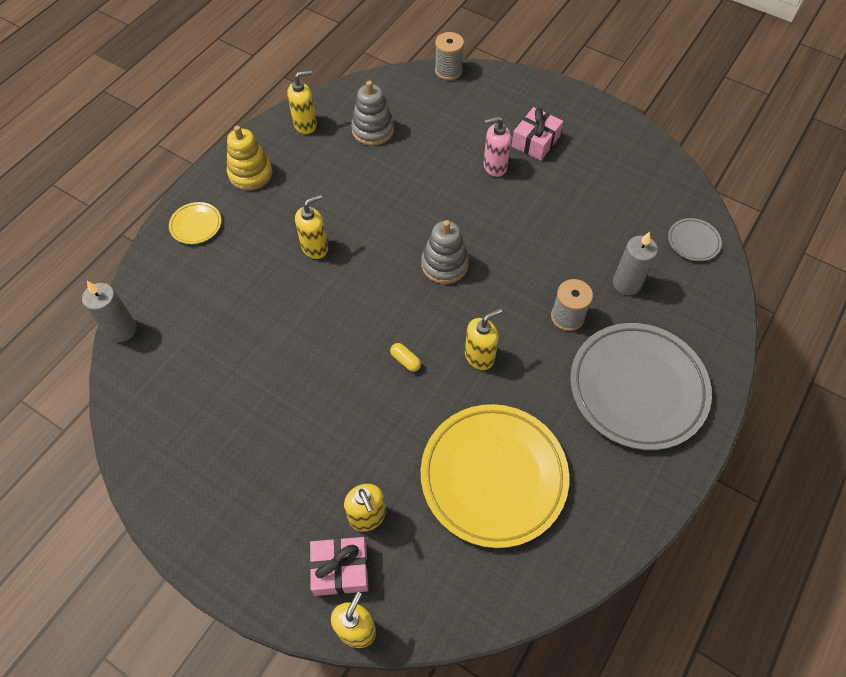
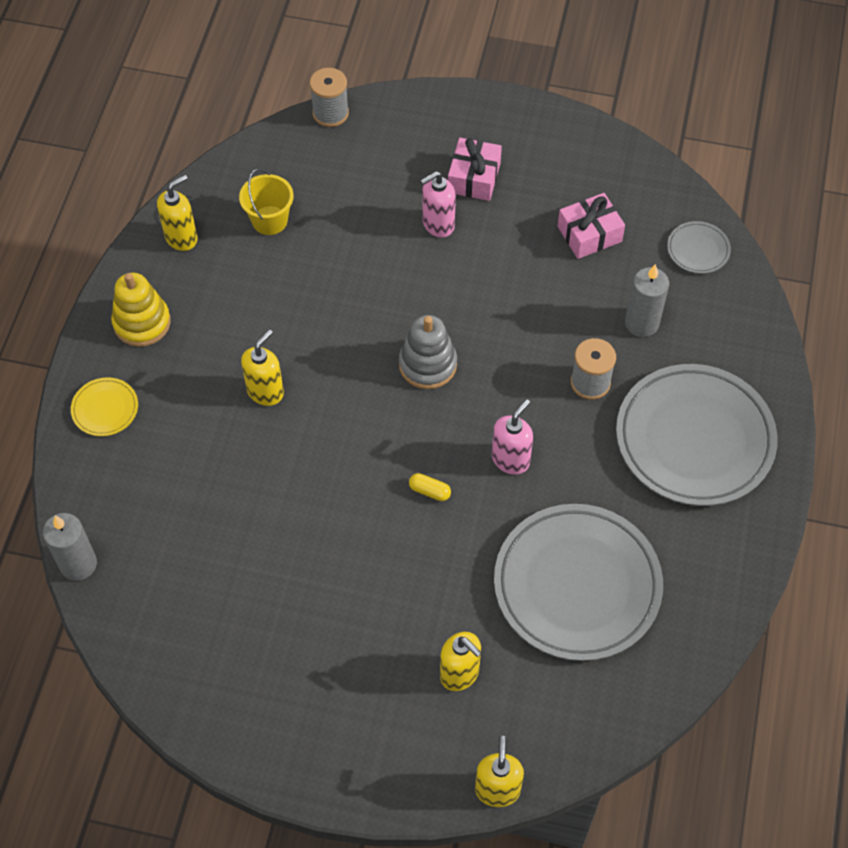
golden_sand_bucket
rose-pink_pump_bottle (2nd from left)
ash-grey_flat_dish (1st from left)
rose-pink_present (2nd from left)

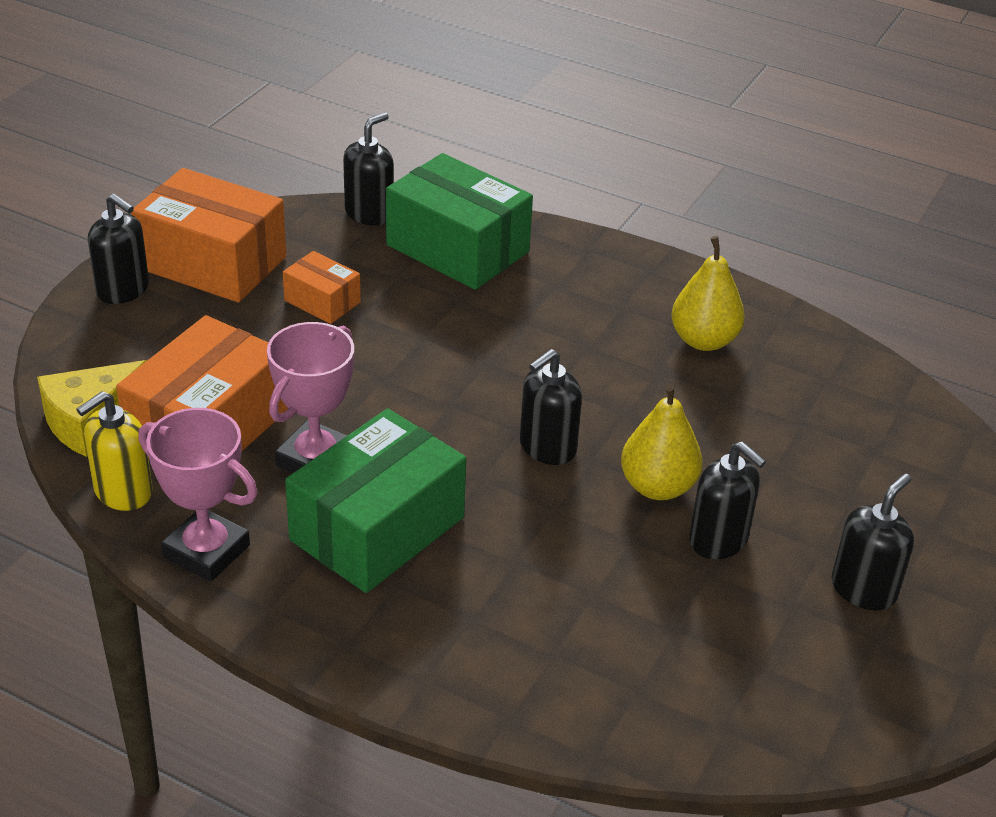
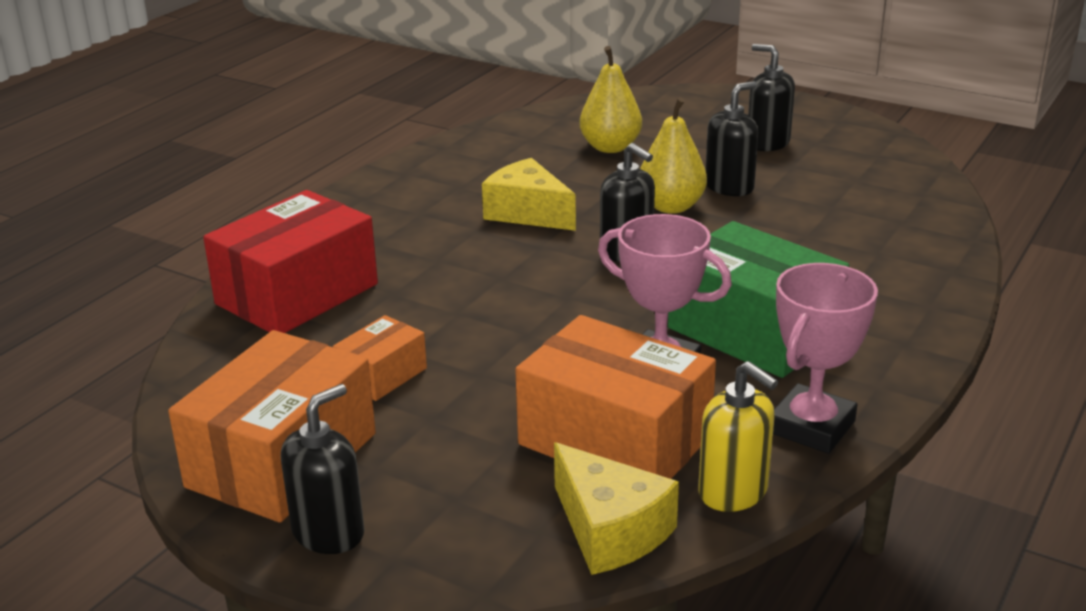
black_pump_bottle (2nd from left in the first image)
scarlet_box
golden_pear_fruit (1st from left)
golden_piece_of_cheese (1st from left)

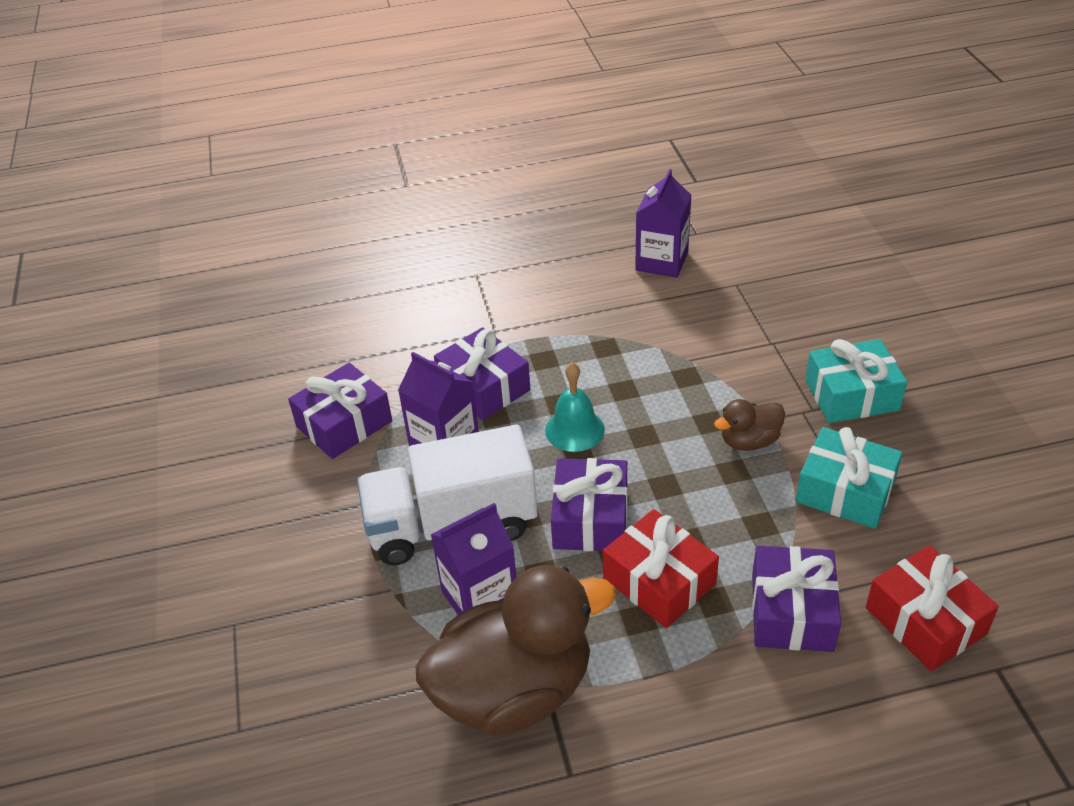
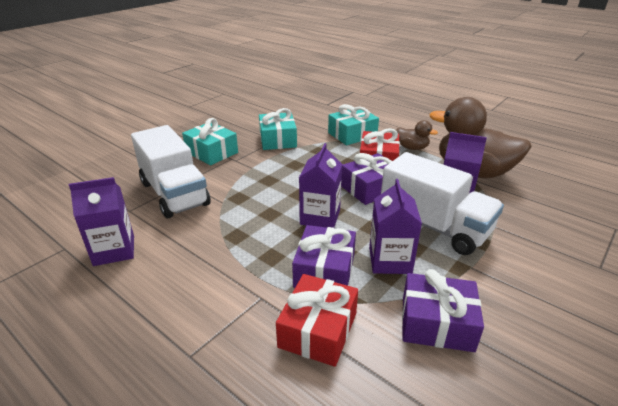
purple_juice_carton (2nd from left)
russet_rubber_duck (1st from left)
scarlet_present (1st from left)
turquoise_present (3rd from left)
white_lorry (1st from left)

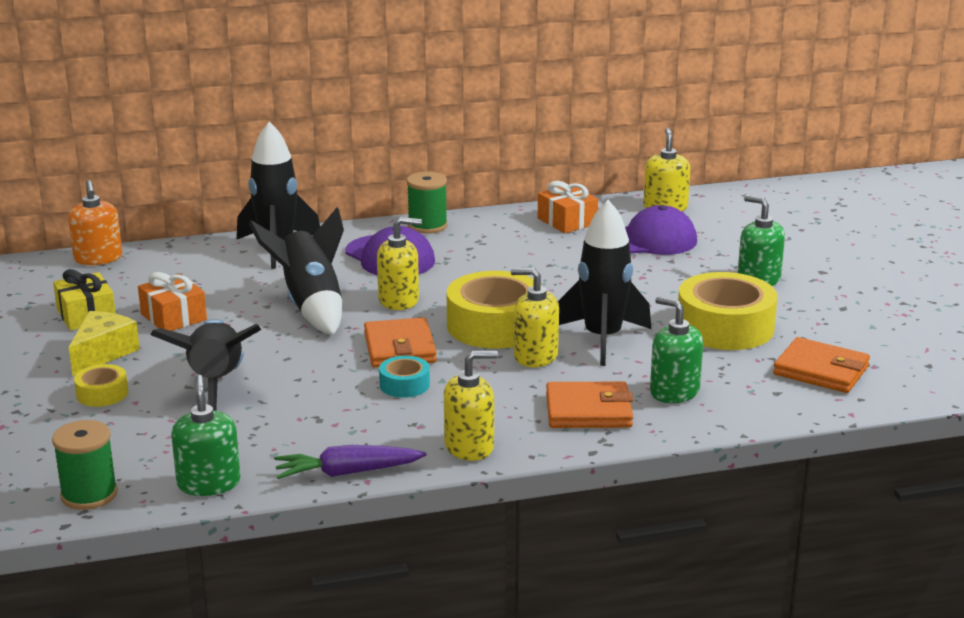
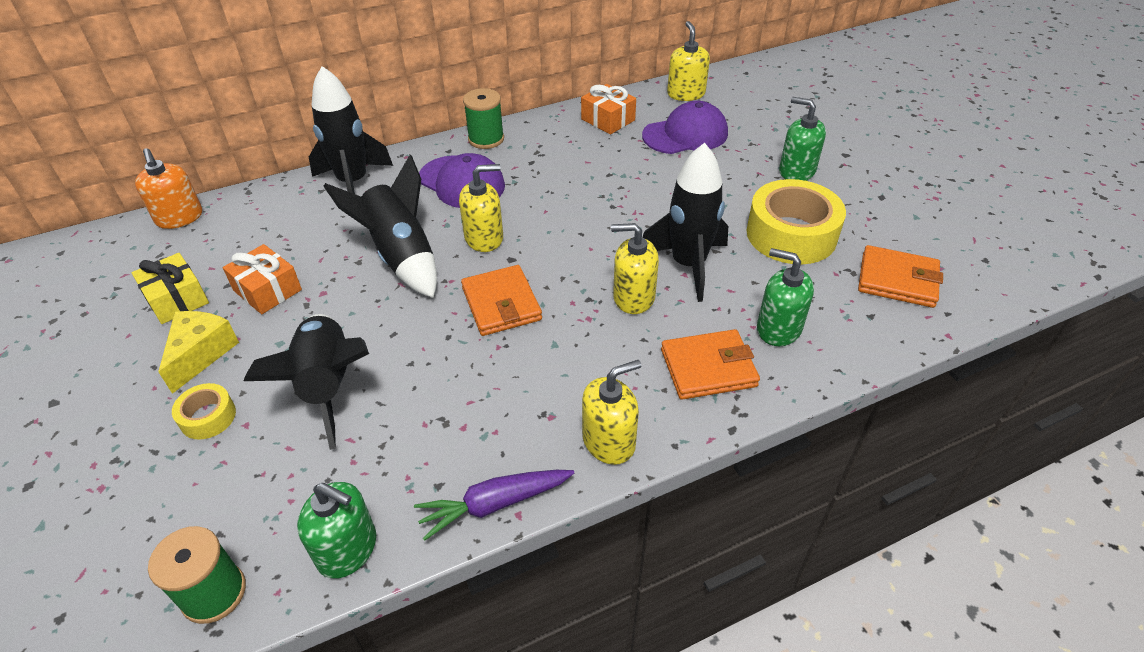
golden_tape (2nd from left in the first image)
turquoise_tape
leaf-green_pump_bottle (1st from left)

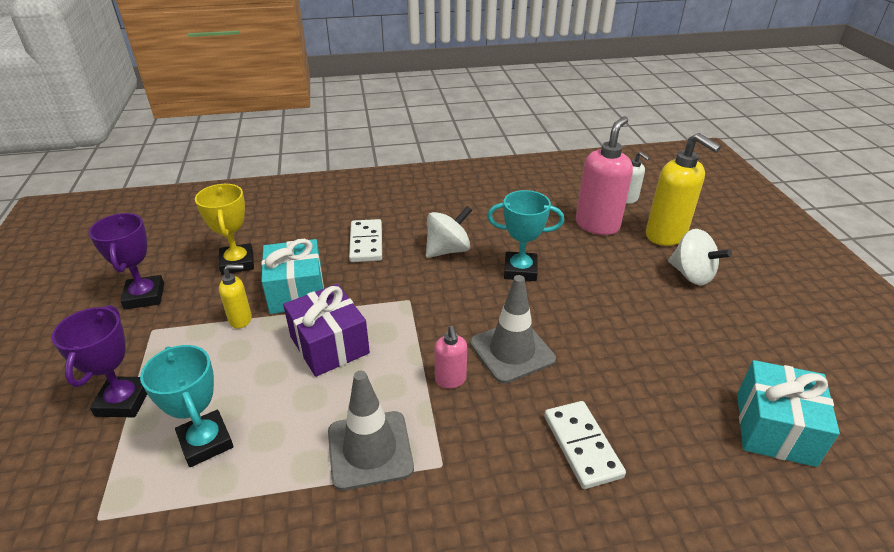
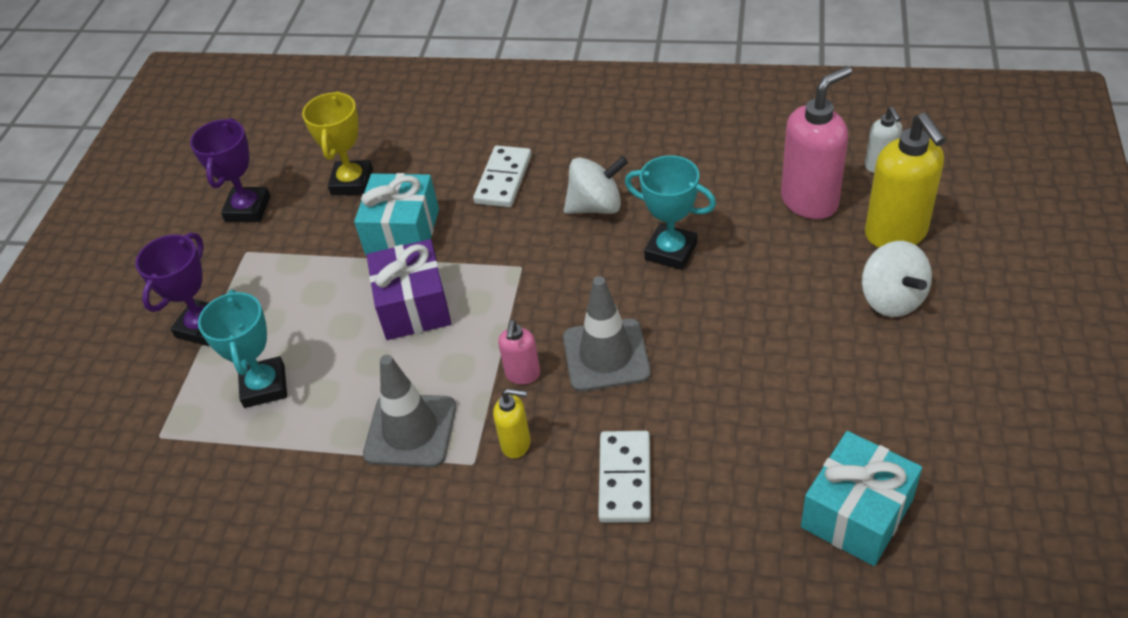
golden_pump_bottle (1st from left)

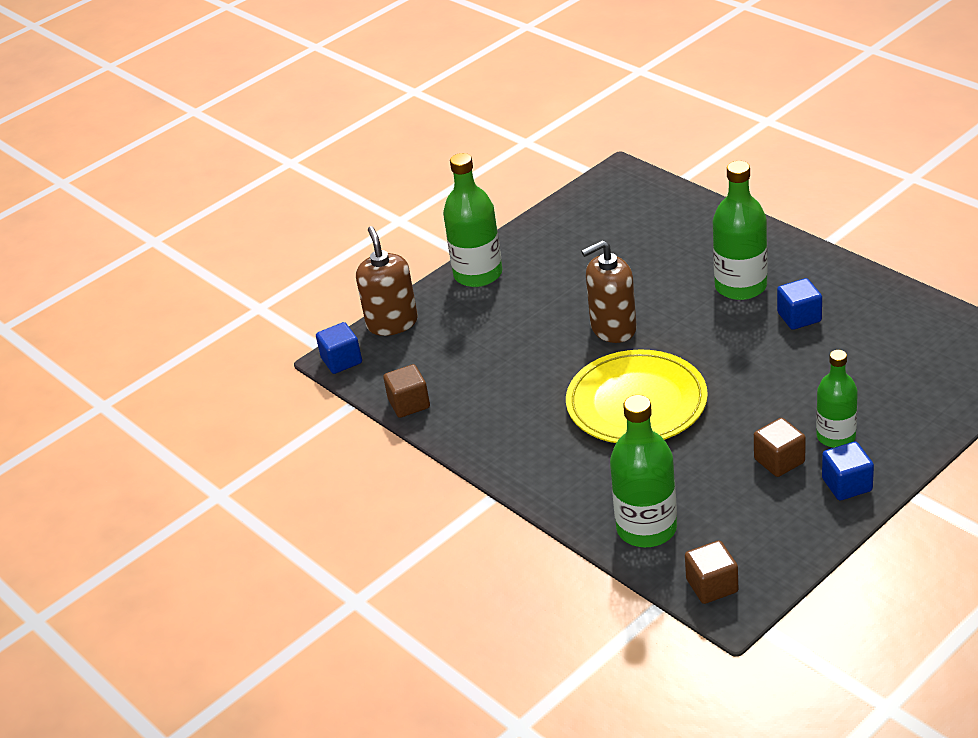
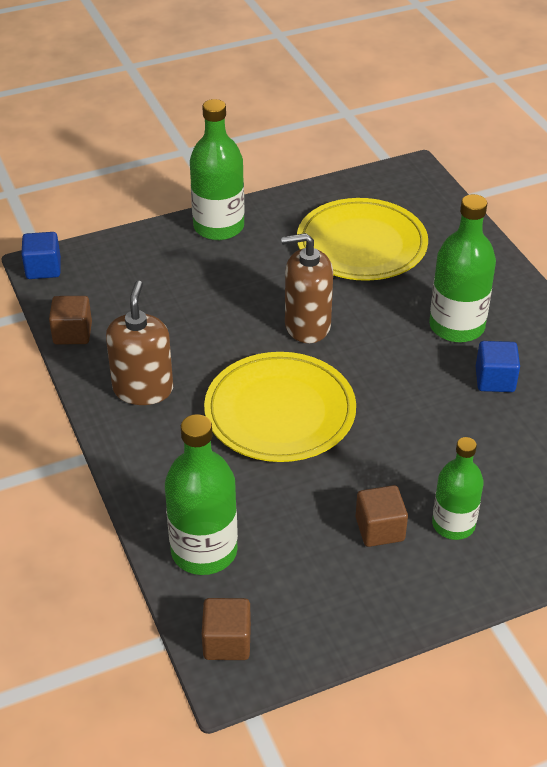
russet_pump_bottle (1st from left)
royal_blue_cube (3rd from left in the first image)
golden_flat_dish (2nd from left)

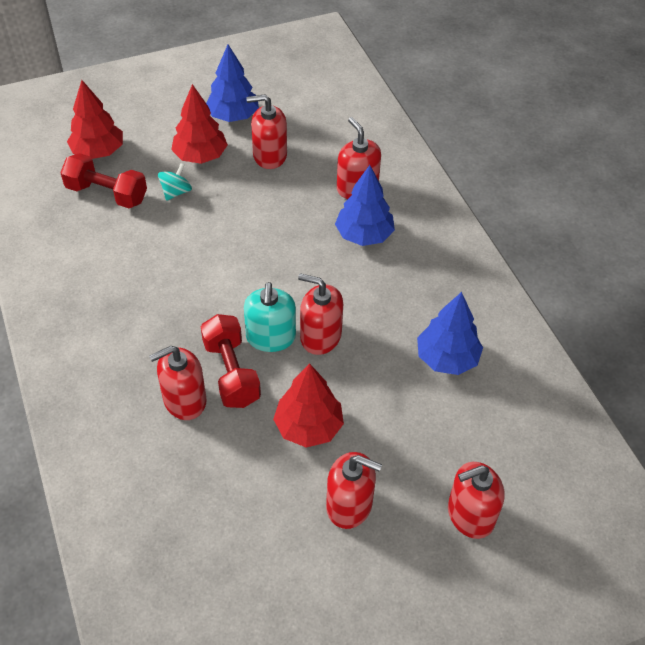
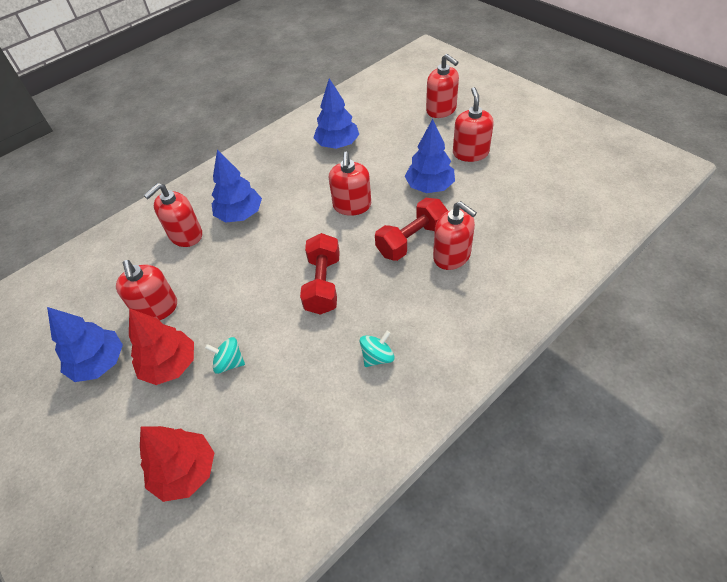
scarlet_dumbbell (1st from left)
turquoise_pump_bottle
royal_blue_fir_tree (4th from left)
turquoise_toy_top (2nd from left)

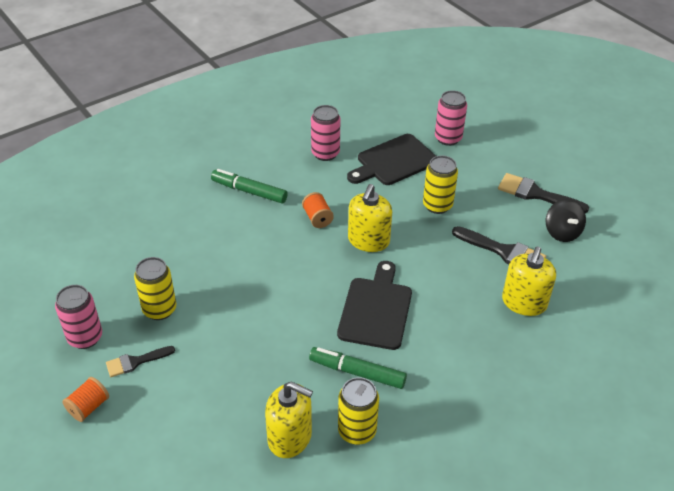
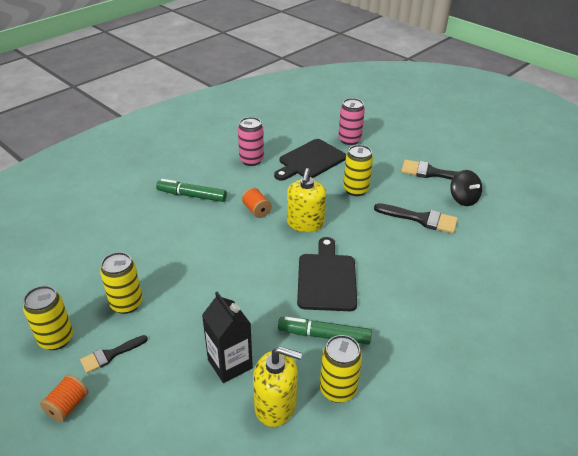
golden_pump_bottle (3rd from left in the first image)
golden_can (1st from left)
black_juice_carton

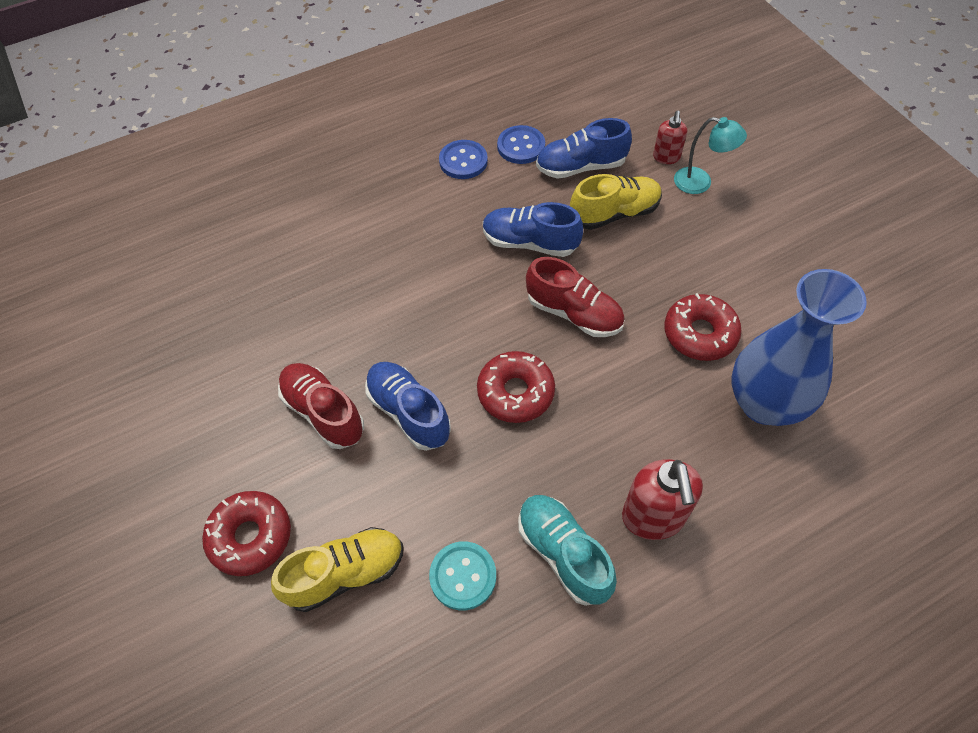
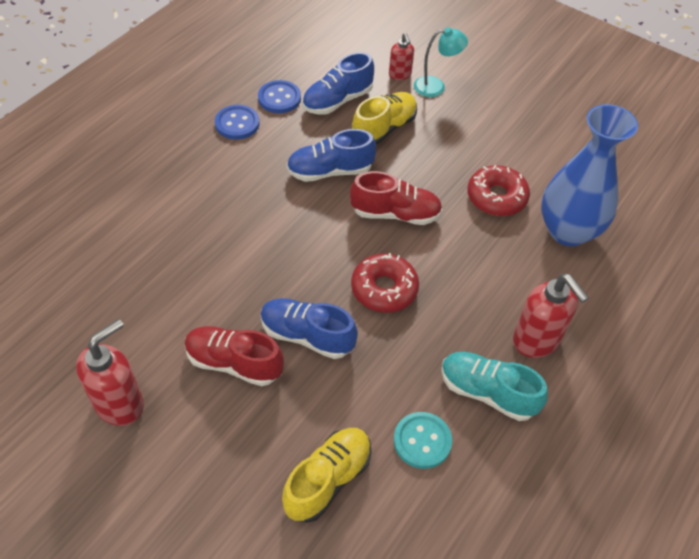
scarlet_doughnut (1st from left in the first image)
scarlet_pump_bottle (1st from left)

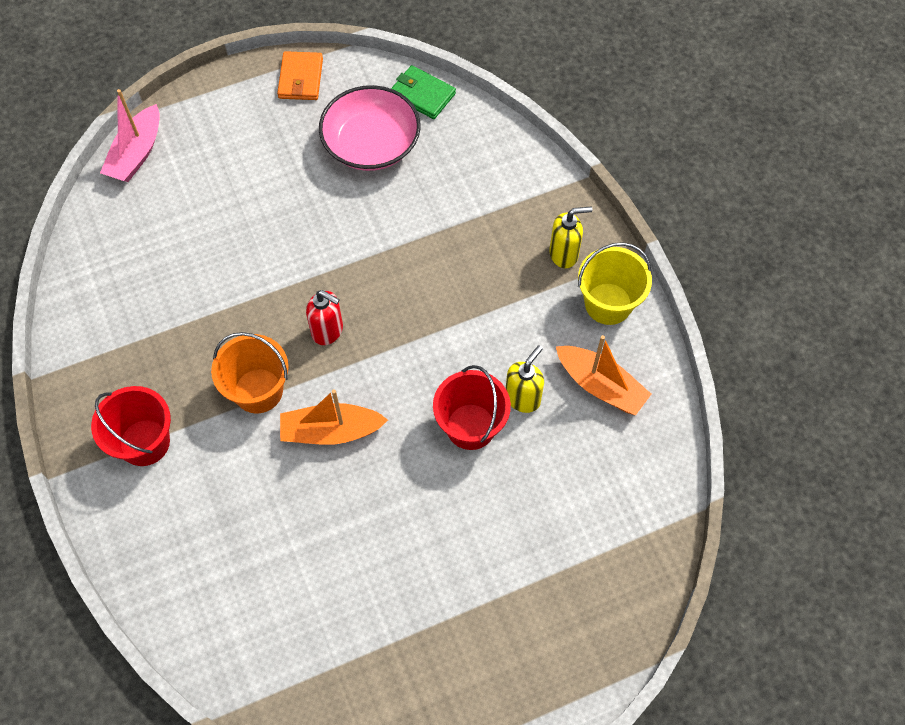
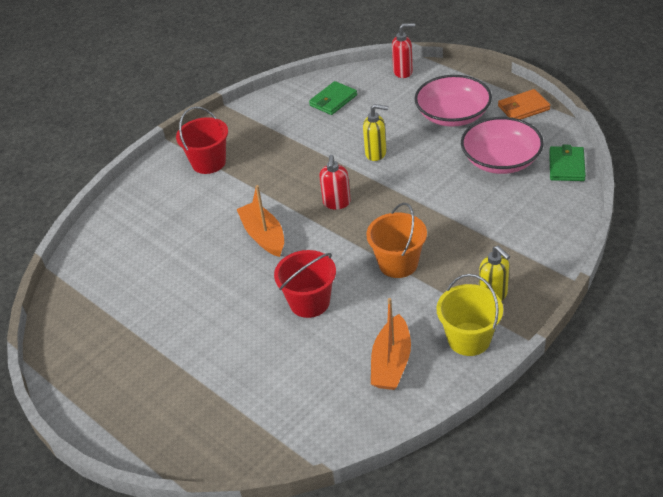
scarlet_pump_bottle (2nd from left)
orange_sand_bucket
golden_pump_bottle (1st from left)
rose-pink_bowl (1st from left)
leaf-green_billfold (1st from left)

